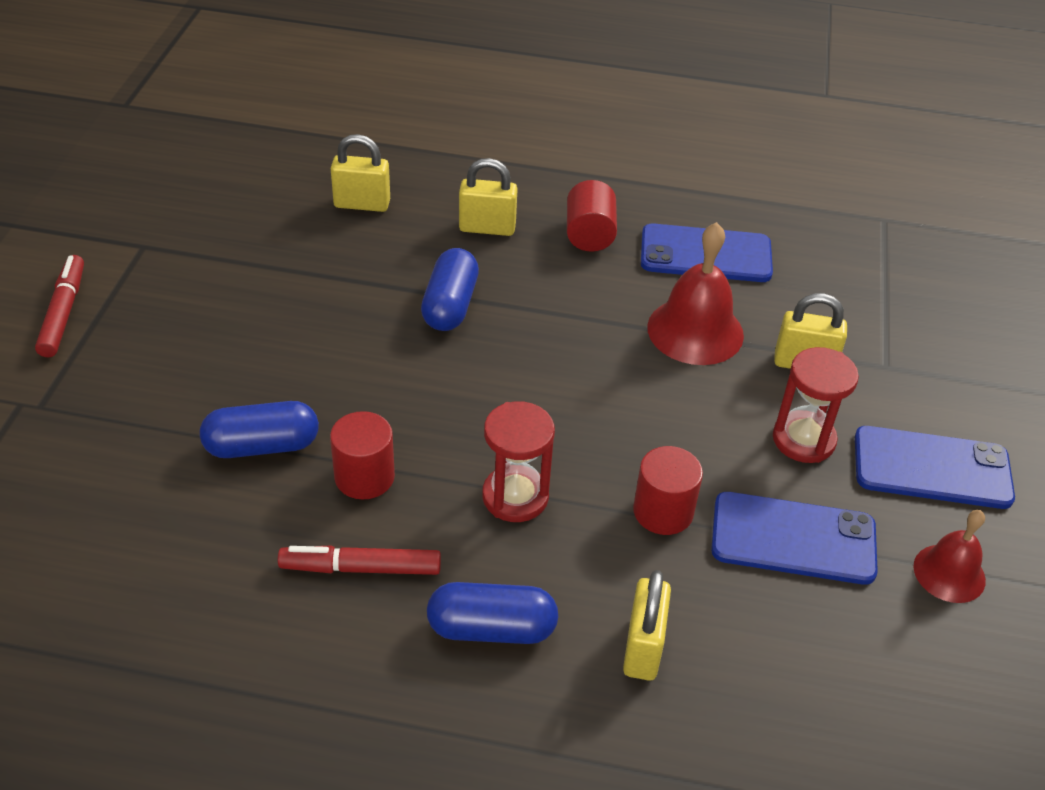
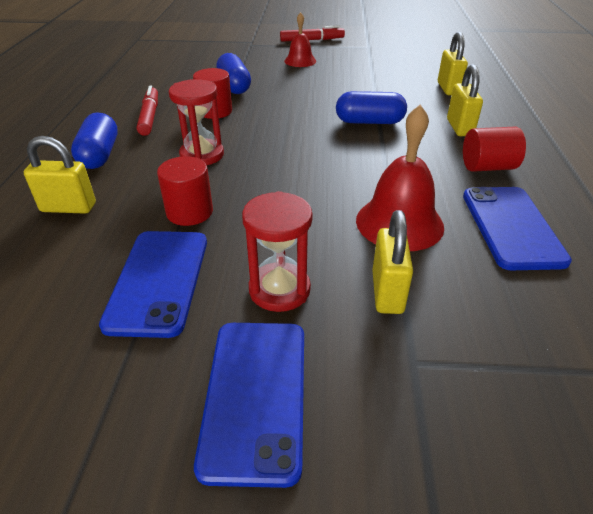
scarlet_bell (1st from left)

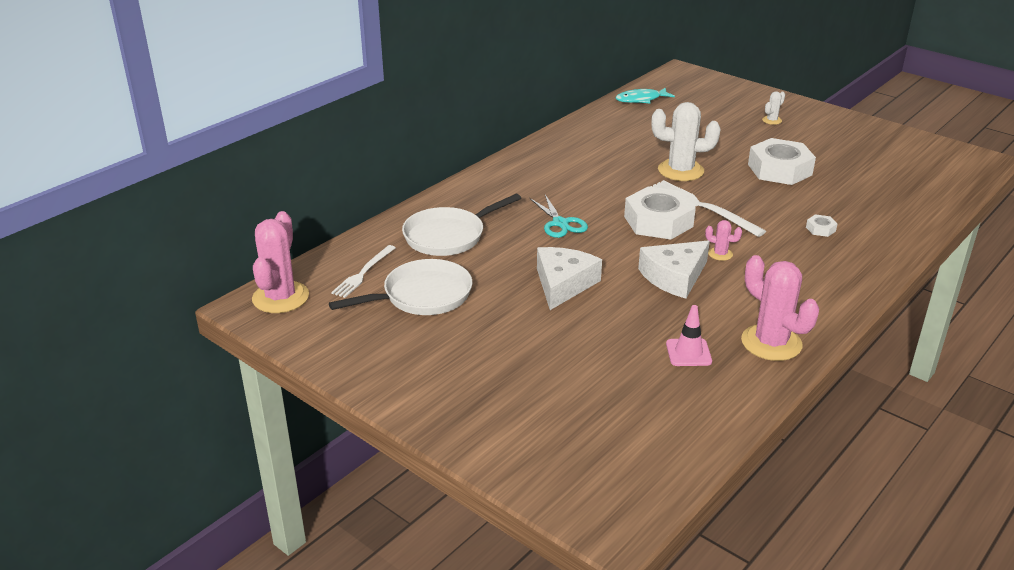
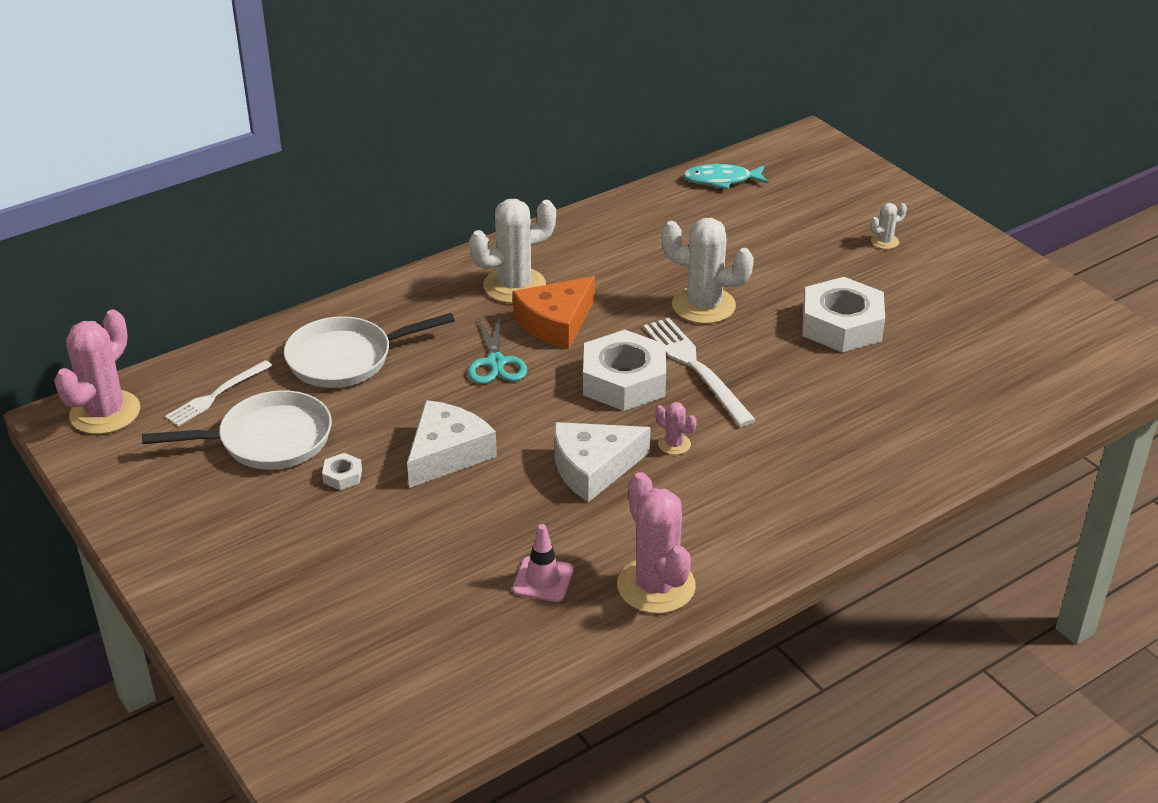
white_nut (1st from left)
white_cactus (1st from left)
orange_piece_of_cheese

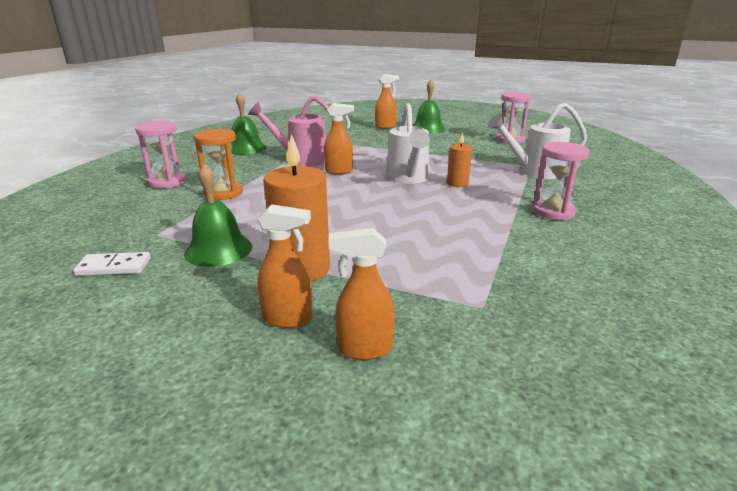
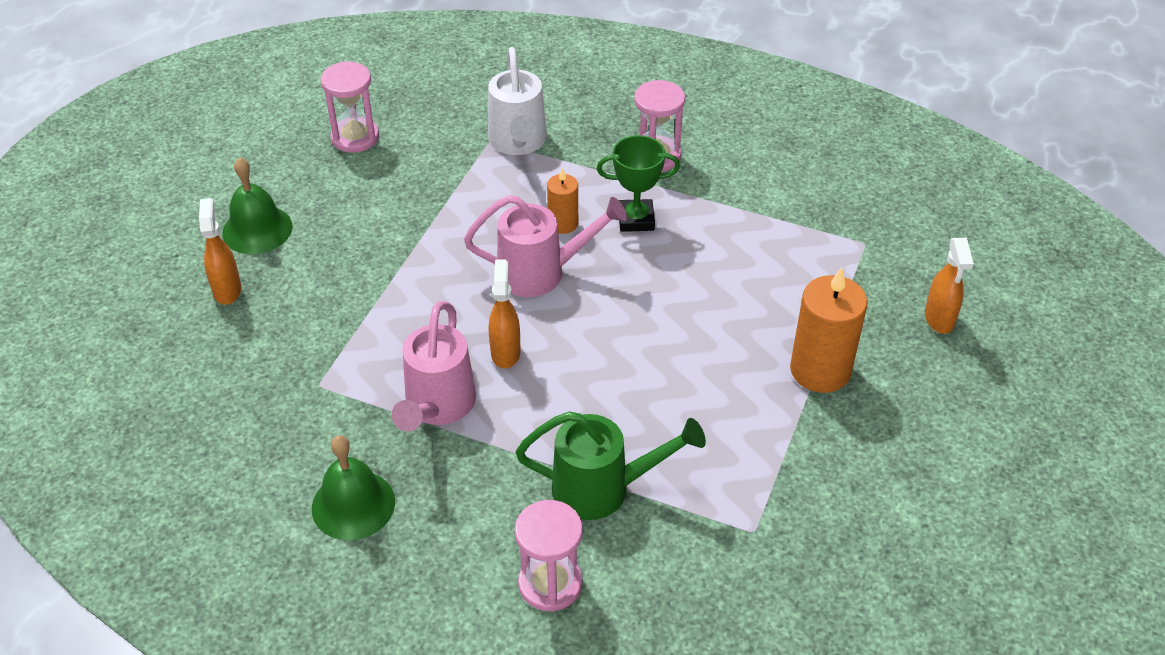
rose-pink_watering_can (2nd from left)
leaf-green_watering_can
leaf-green_bell (1st from left in the first image)
orange_spray_cleaner (1st from left in the first image)
white_domino_piece
leaf-green_prize_cup

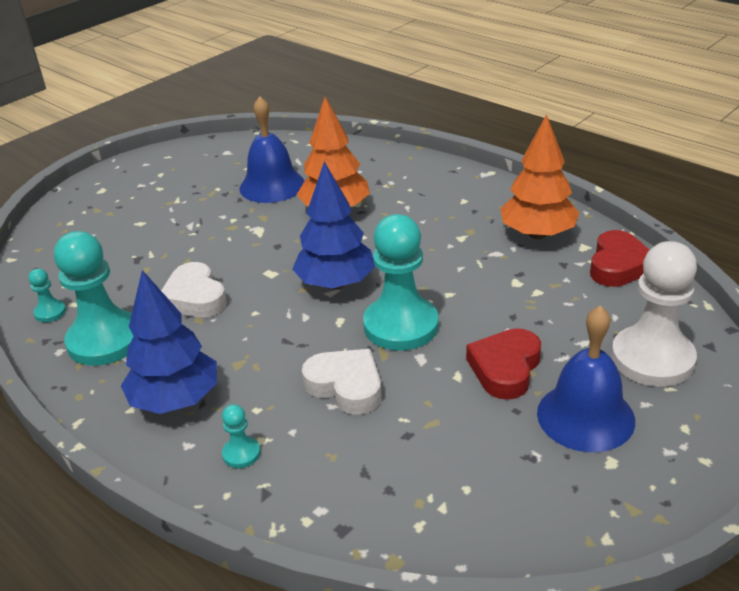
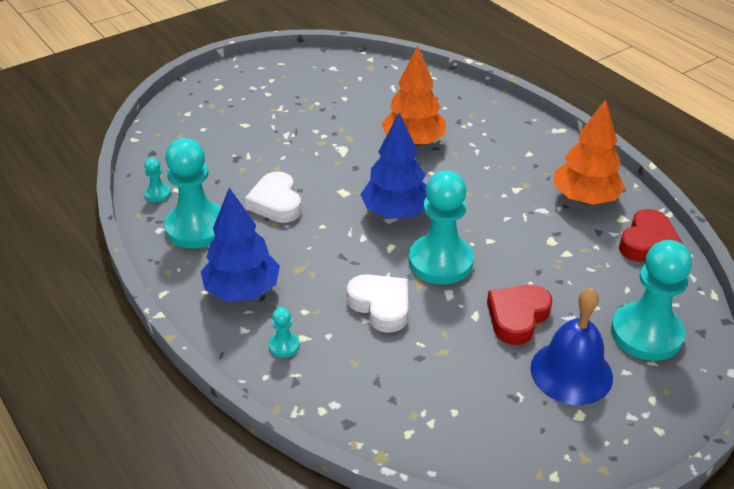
royal_blue_bell (1st from left in the first image)
turquoise_game_pawn (5th from left)

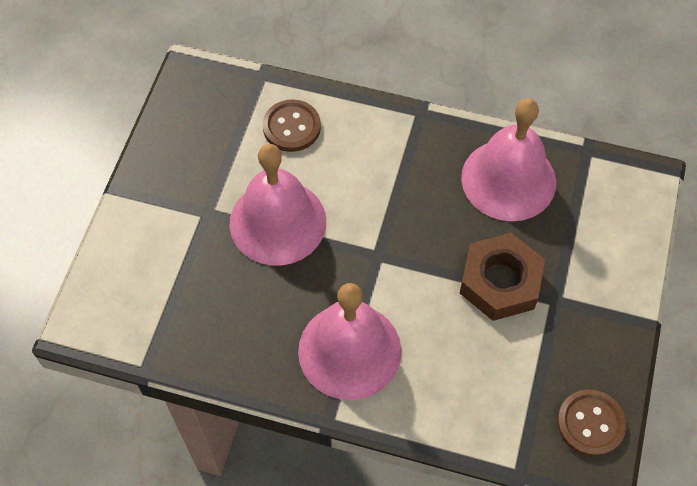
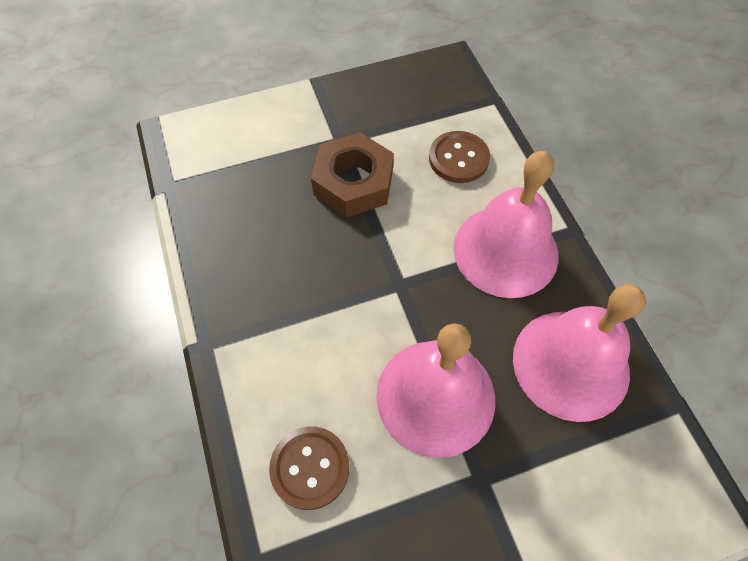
rose-pink_bell (3rd from left)
russet_shirt_button (2nd from left)

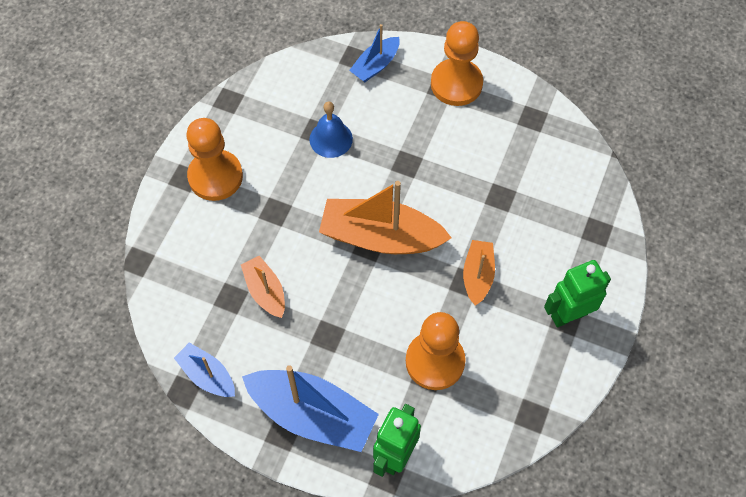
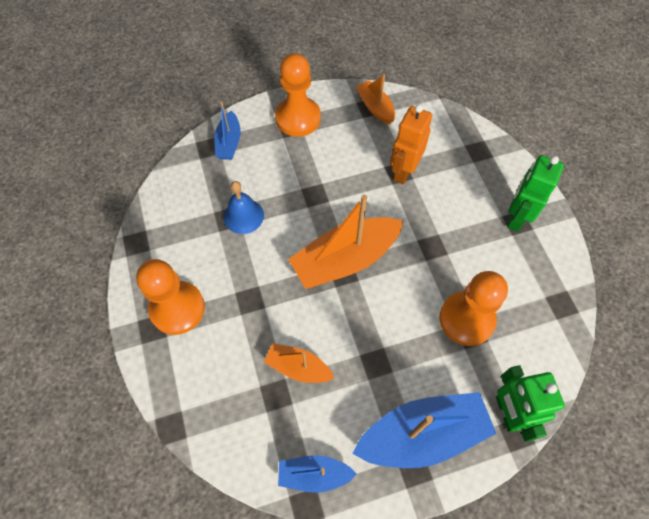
orange_toy_boat (3rd from left)
orange_robot_figure

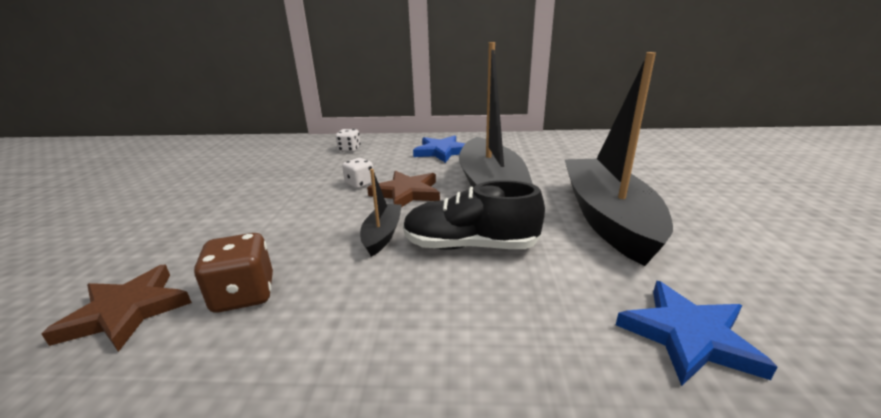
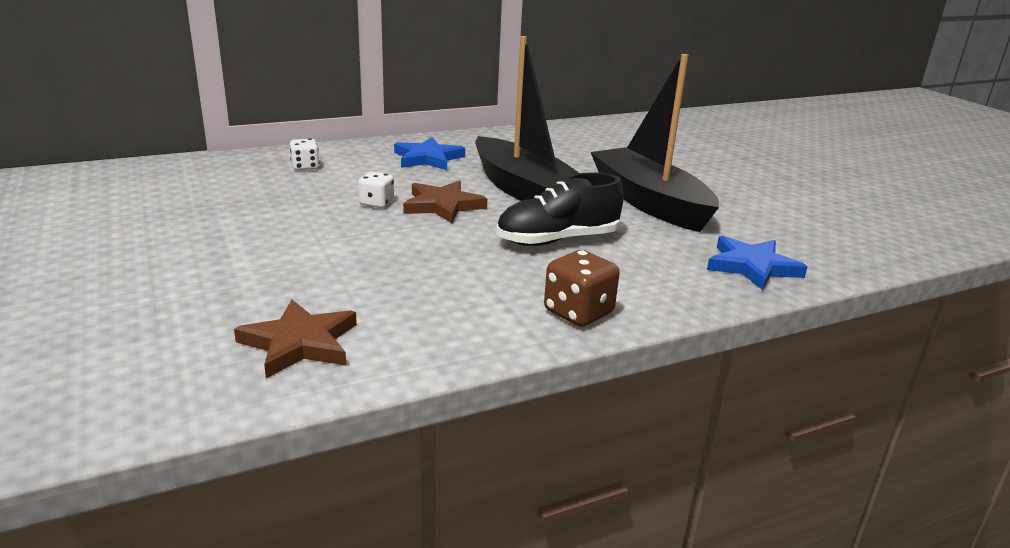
black_toy_boat (1st from left in the first image)
russet_dice

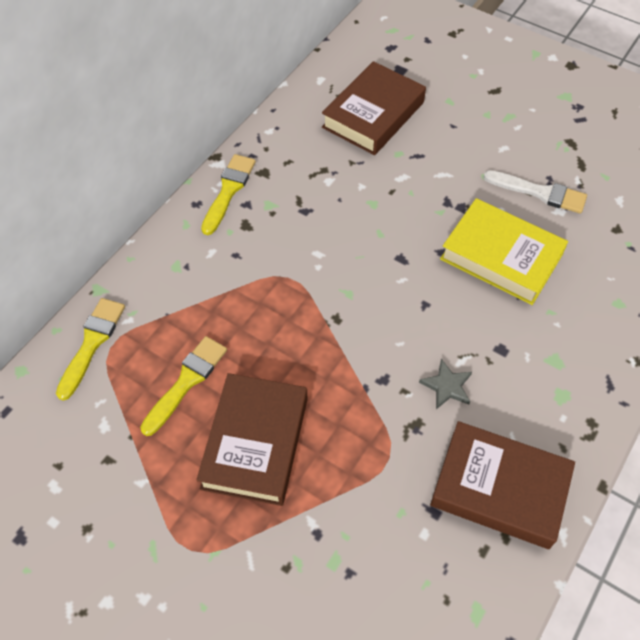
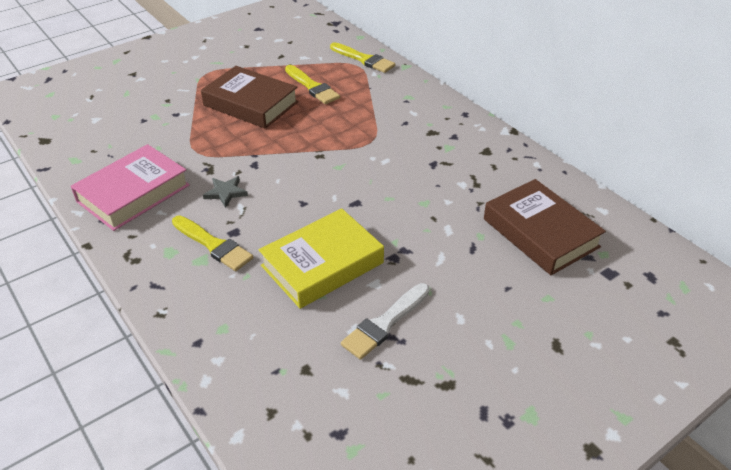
golden_paint_brush (1st from left)
rose-pink_book

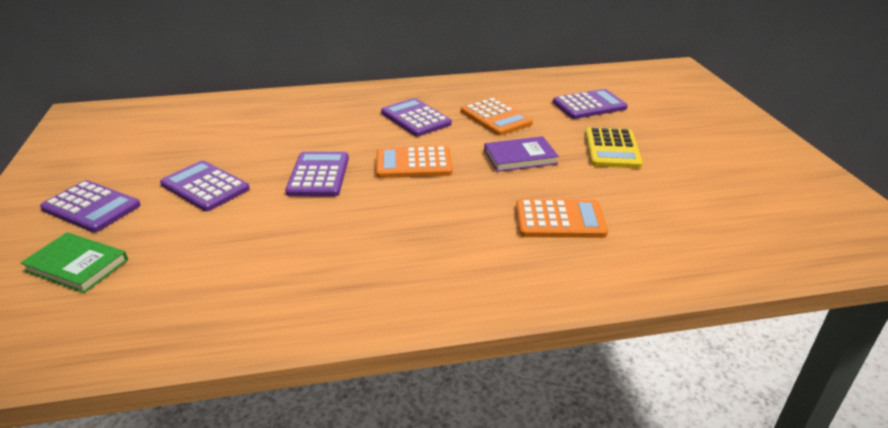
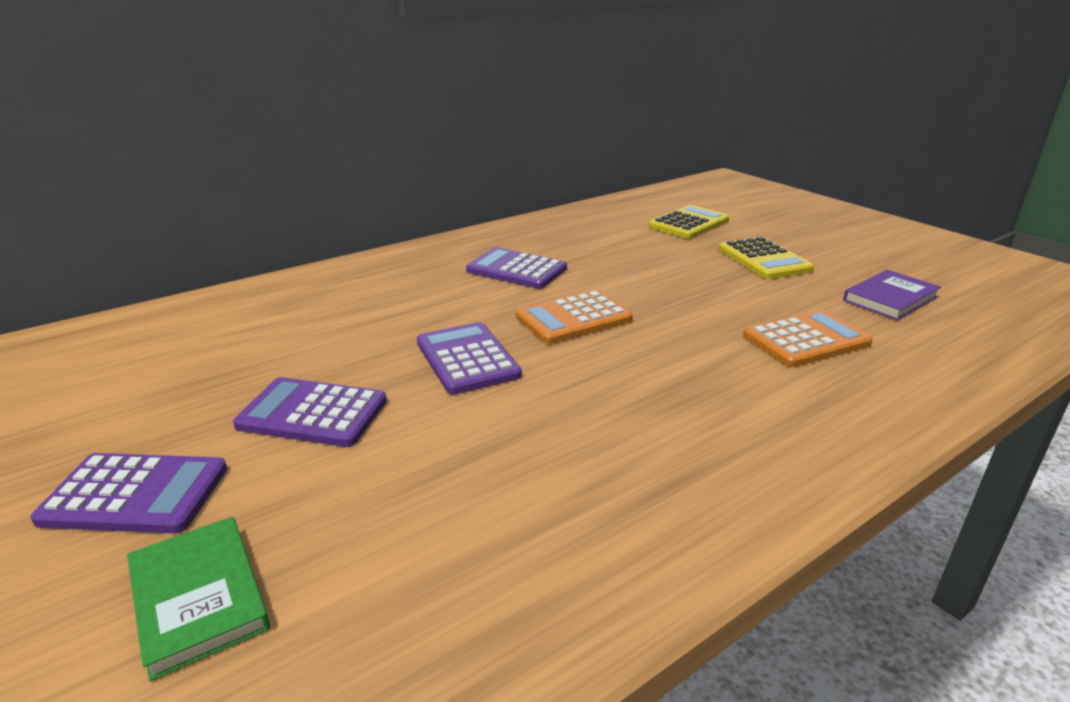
golden_adding_machine (1st from left)
orange_adding_machine (2nd from left in the first image)
purple_book
leaf-green_book

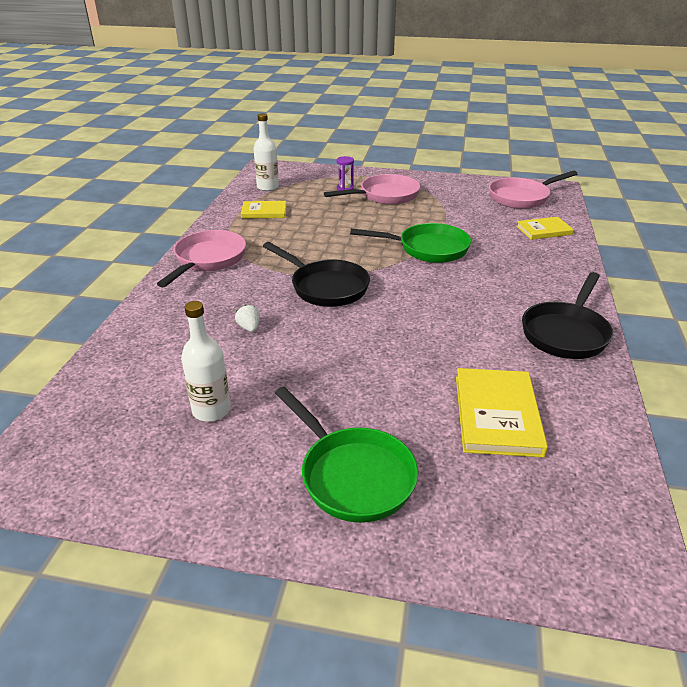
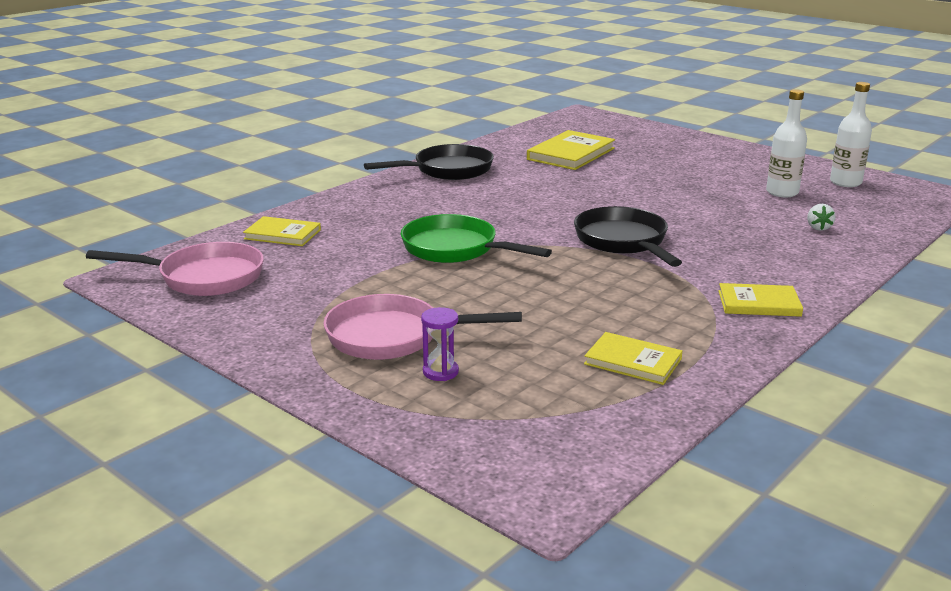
white_drink_bottle (2nd from left)
golden_book (4th from left)
white_berry
leaf-green_skillet (1st from left in the first image)

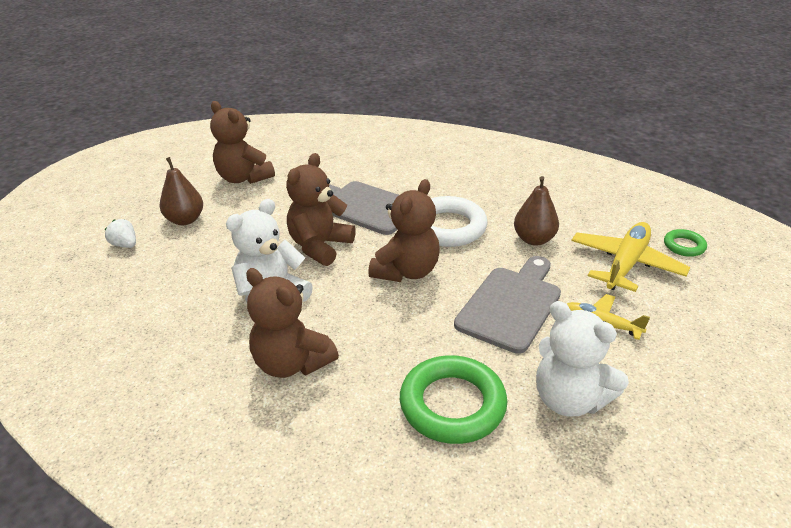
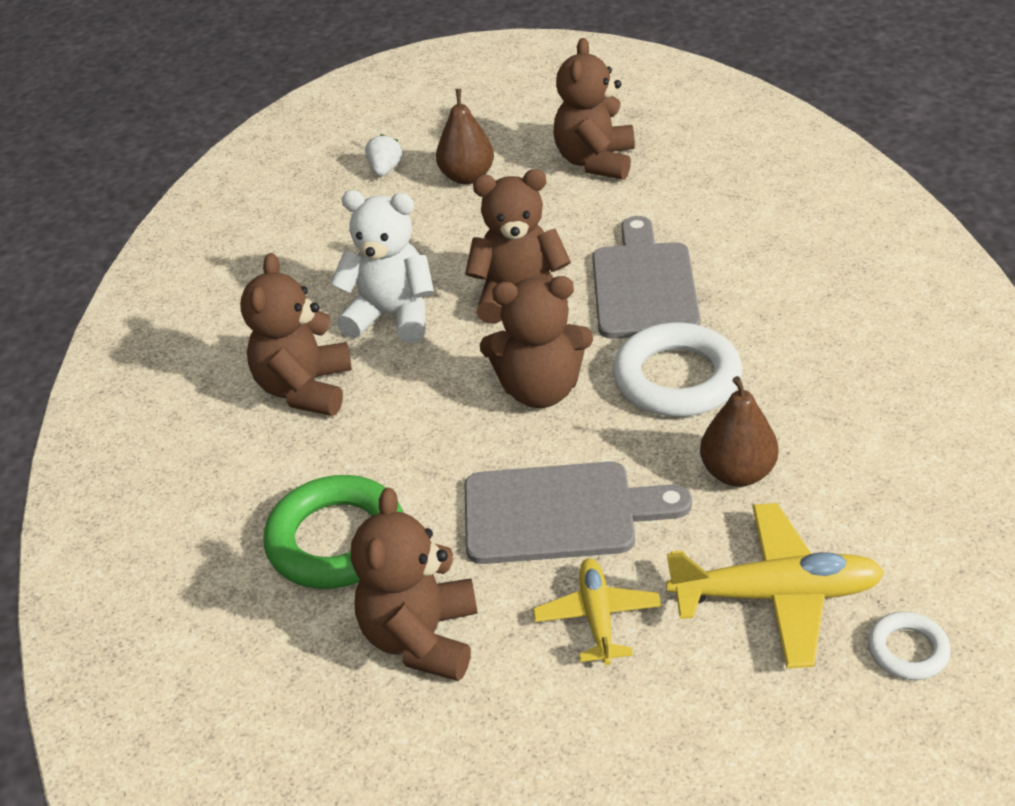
white_torus (2nd from left)
russet_teddy (2nd from left)

